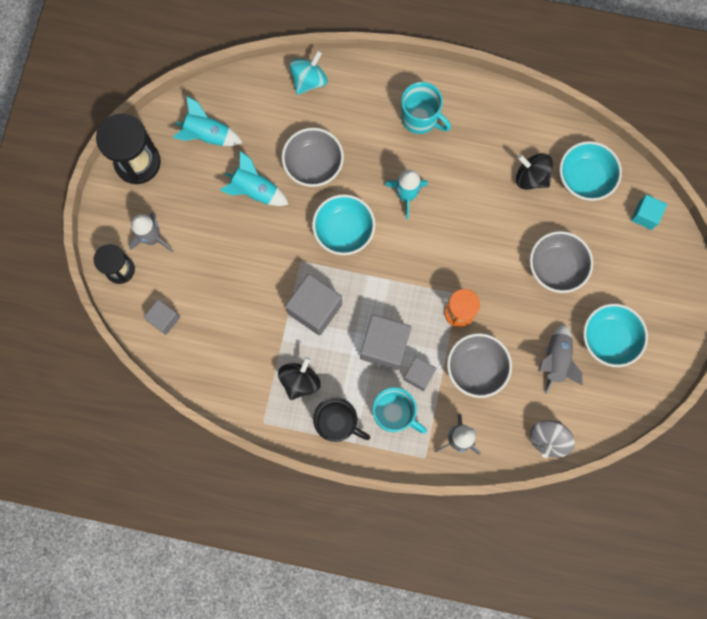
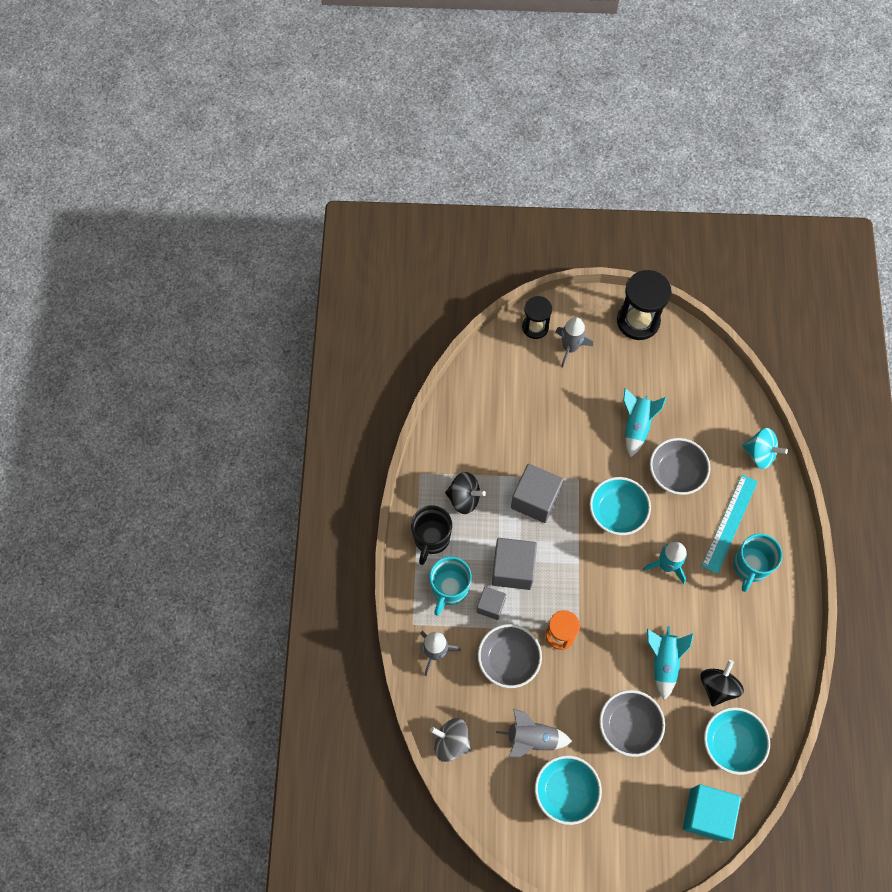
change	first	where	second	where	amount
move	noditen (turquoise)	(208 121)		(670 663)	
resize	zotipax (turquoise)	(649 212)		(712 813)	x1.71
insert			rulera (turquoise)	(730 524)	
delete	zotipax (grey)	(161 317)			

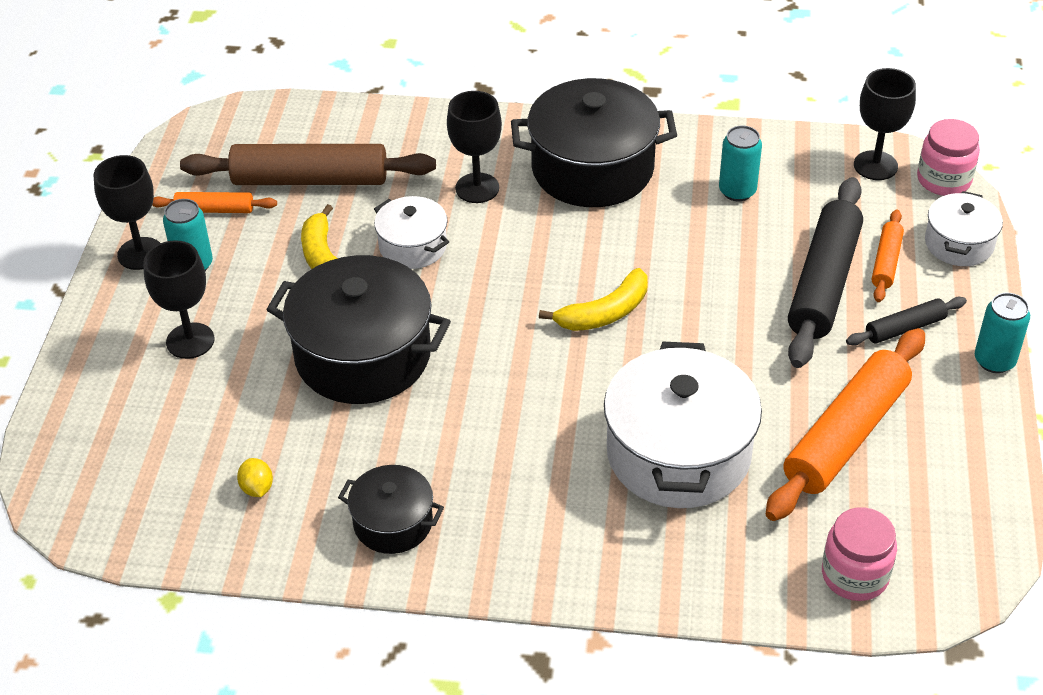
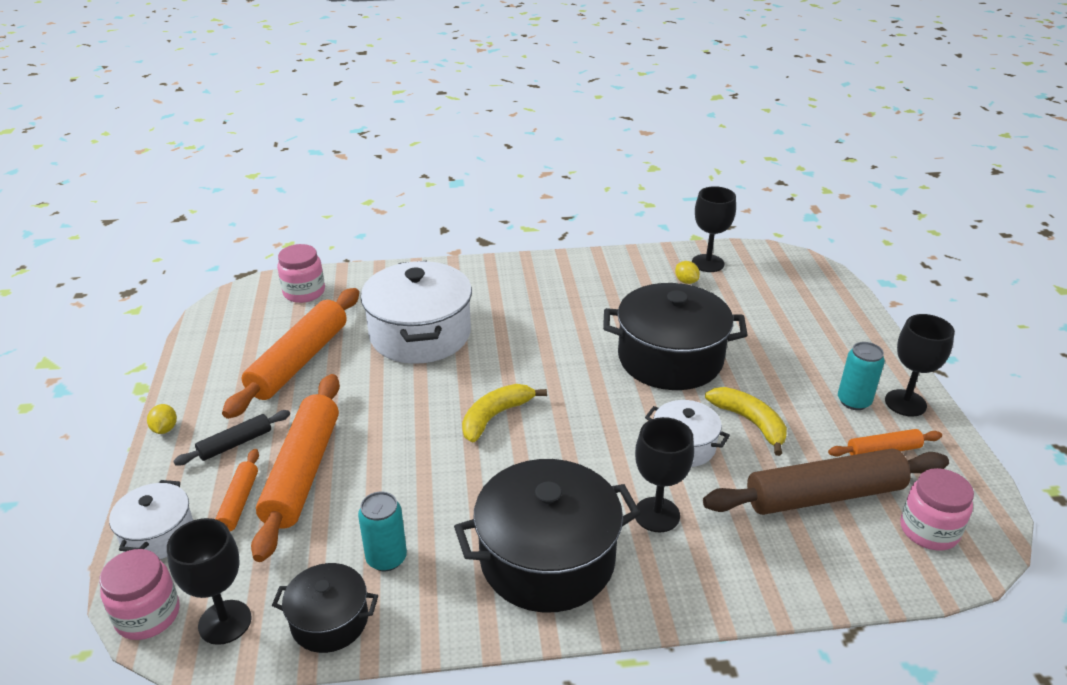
change	first	where	second	where	amount
replace	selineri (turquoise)	(1002 333)	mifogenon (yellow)	(162 419)	
recolor	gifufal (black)	(825 272)	gifufal (orange)	(295 468)	
move	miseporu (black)	(391 509)		(325 608)	
move	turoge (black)	(178 299)		(714 229)	
insert			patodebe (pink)	(937 509)	

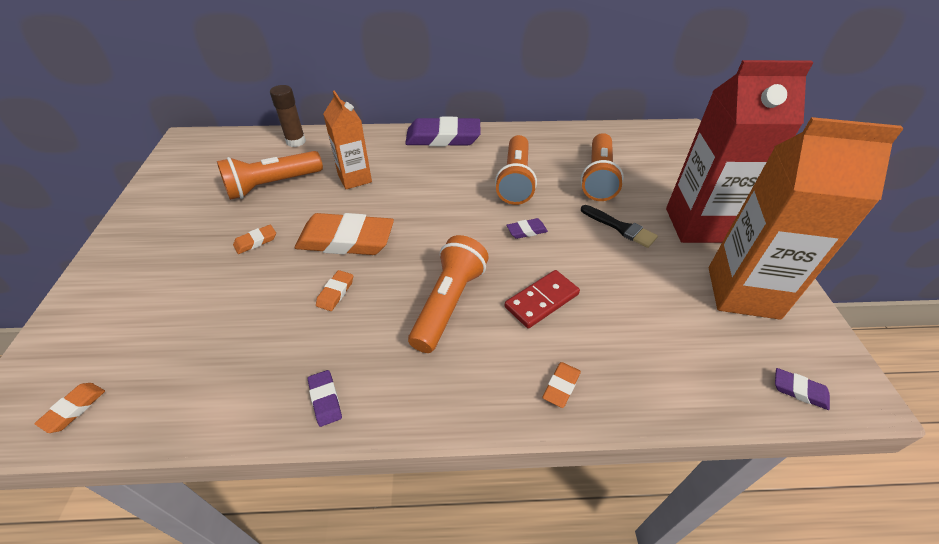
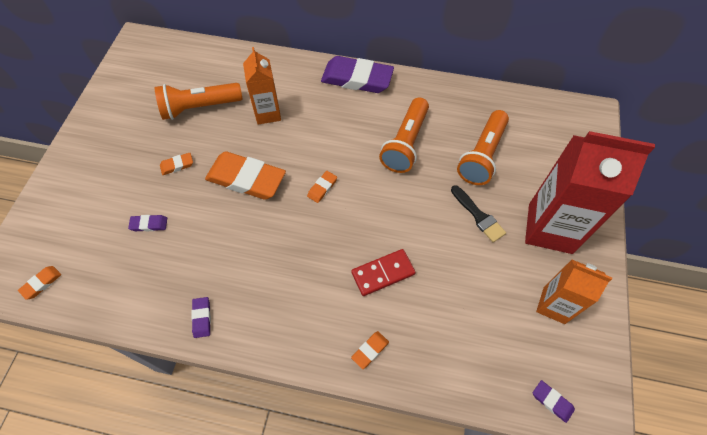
change	first	where	second	where	amount
move	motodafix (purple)	(527 228)		(147 223)	
move	motodafix (orange)	(334 290)		(322 187)	
resize	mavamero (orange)	(806 218)		(574 291)	x0.58
delete	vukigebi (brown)	(288 116)			
delete	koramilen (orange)	(448 294)			

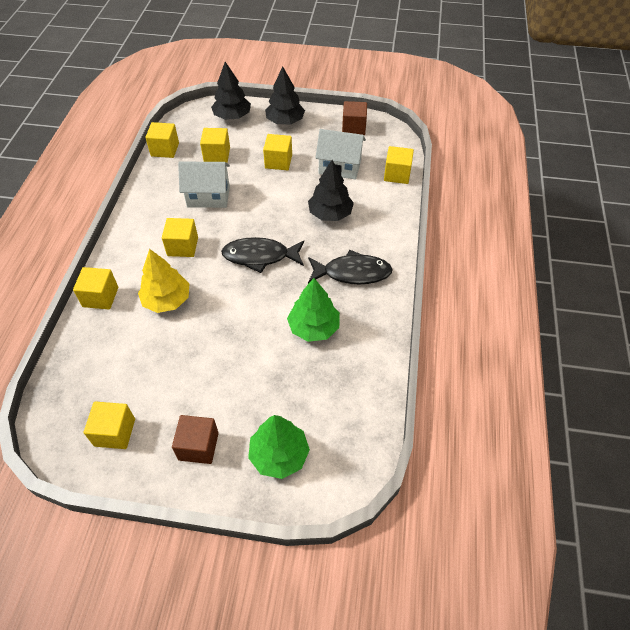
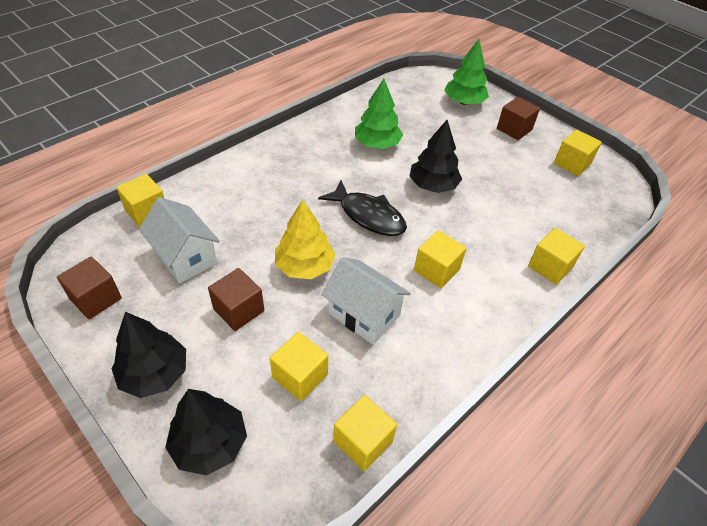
change	first	where	second	where	amount
recolor	zotipax (yellow)	(277 152)	zotipax (brown)	(236 299)	
move	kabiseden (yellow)	(164 281)		(305 239)	
move	kabiseden (black)	(331 190)		(435 156)	
delete	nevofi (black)	(350 267)			

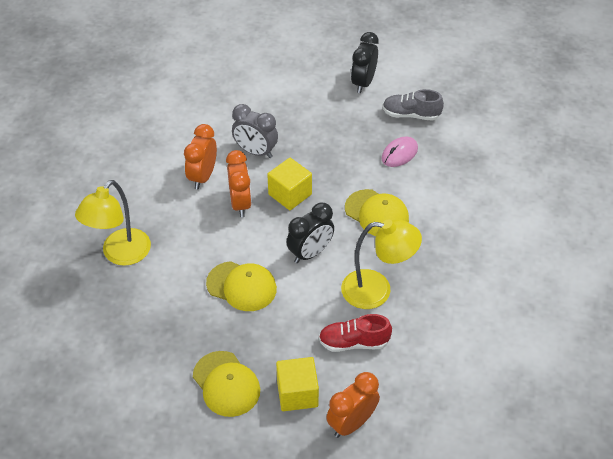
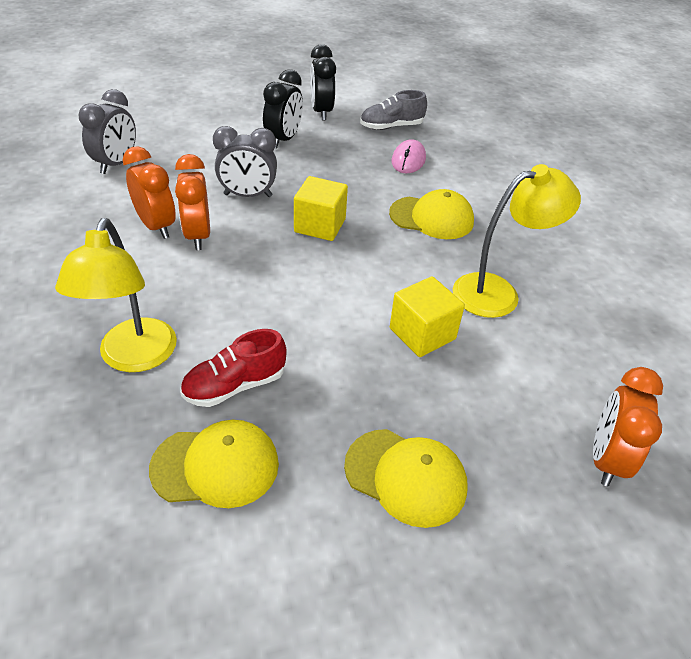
change	first	where	second	where	amount
insert			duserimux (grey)	(107 131)	
move	duserimux (orange)	(239 183)		(149 192)	
move	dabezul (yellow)	(241 286)		(214 464)	
move	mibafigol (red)	(355 333)		(233 368)	
move	duserimux (black)	(310 233)		(283 108)	
move	zotipax (yellow)	(297 384)		(427 316)	

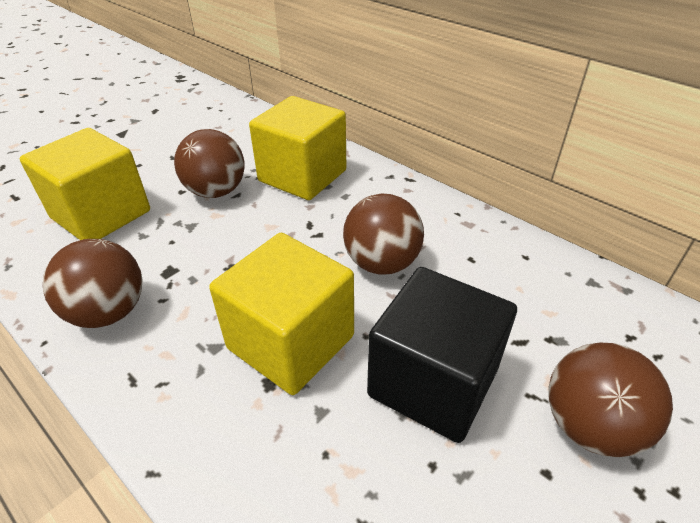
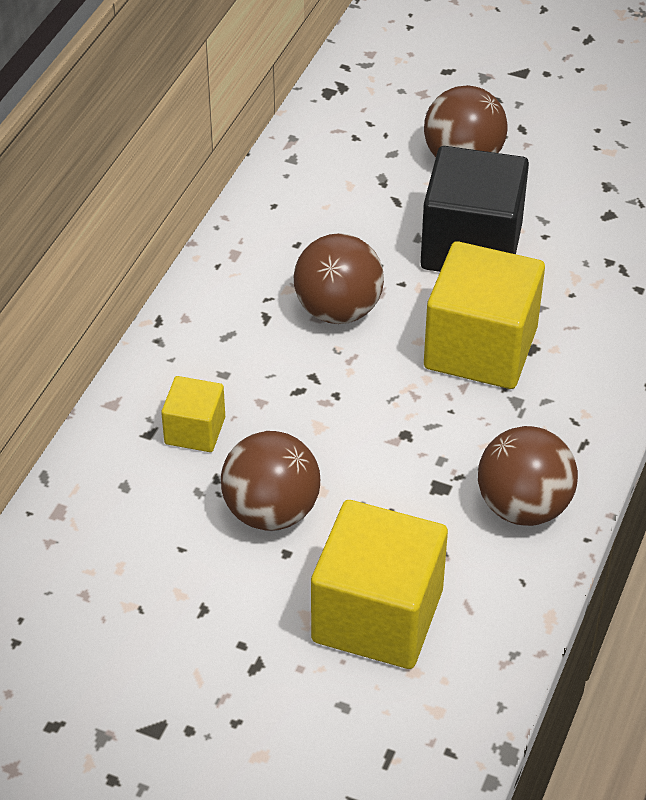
change	first	where	second	where	amount
resize	zotipax (yellow)	(297 148)		(193 414)	x0.51

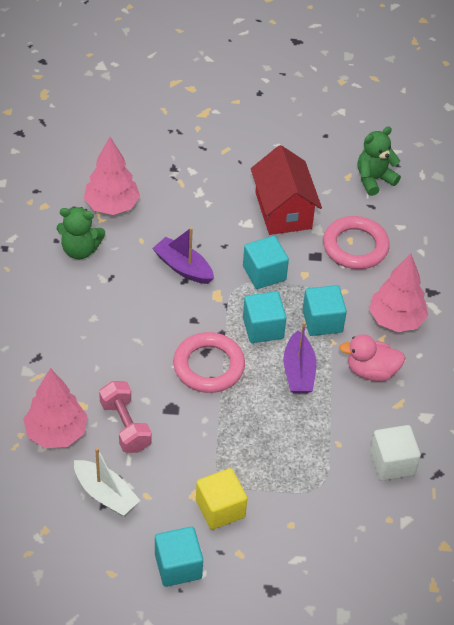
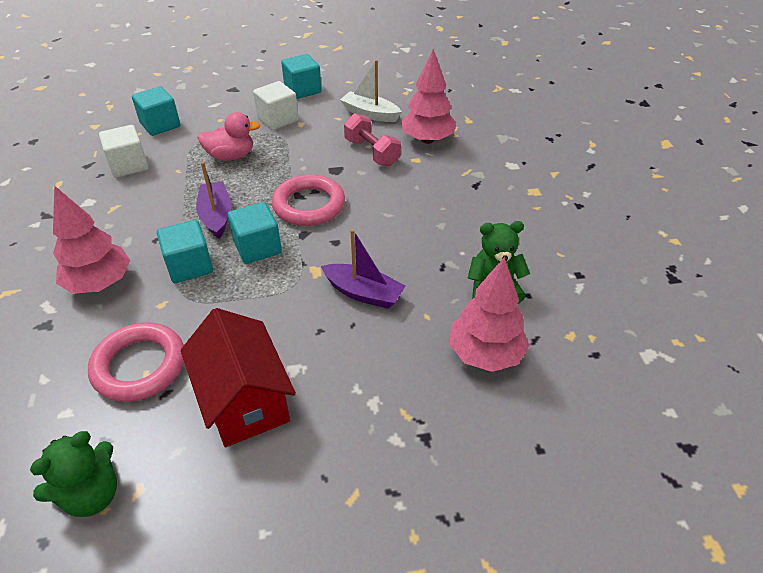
change	first	where	second	where	amount
move	zotipax (turquoise)	(266 262)		(156 111)	
move	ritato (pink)	(372 358)		(228 136)	
recolor	zotipax (yellow)	(221 499)	zotipax (white)	(276 105)	

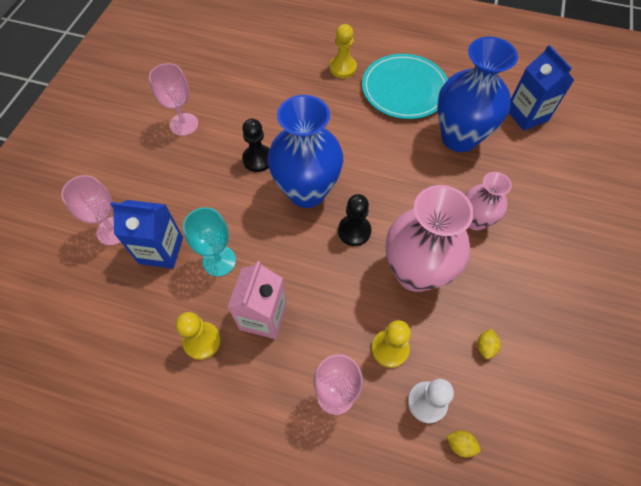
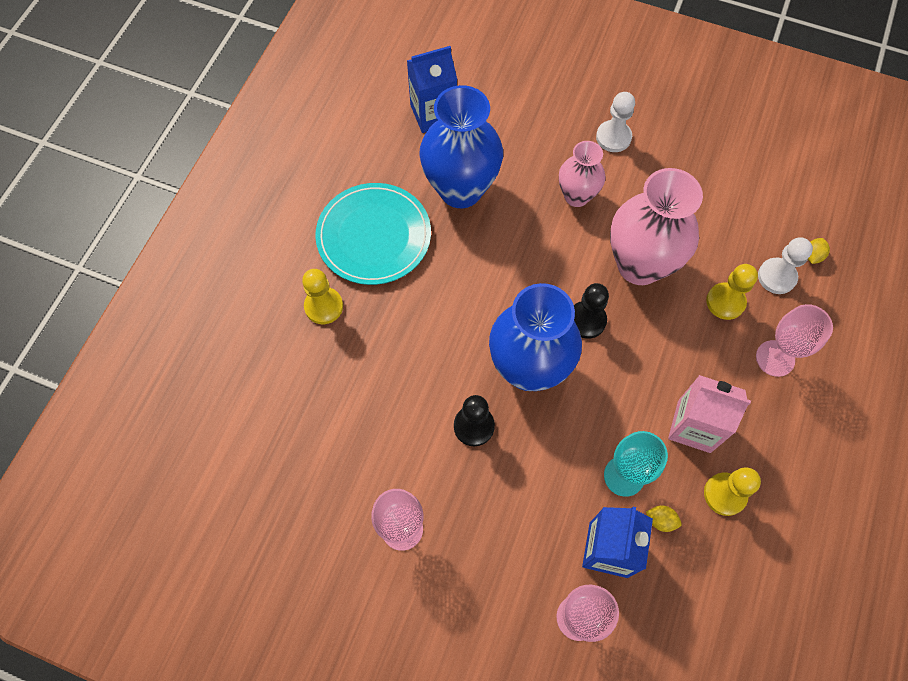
change	first	where	second	where	amount
insert			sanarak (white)	(615 122)	
move	mifogenon (yellow)	(489 344)		(664 519)	

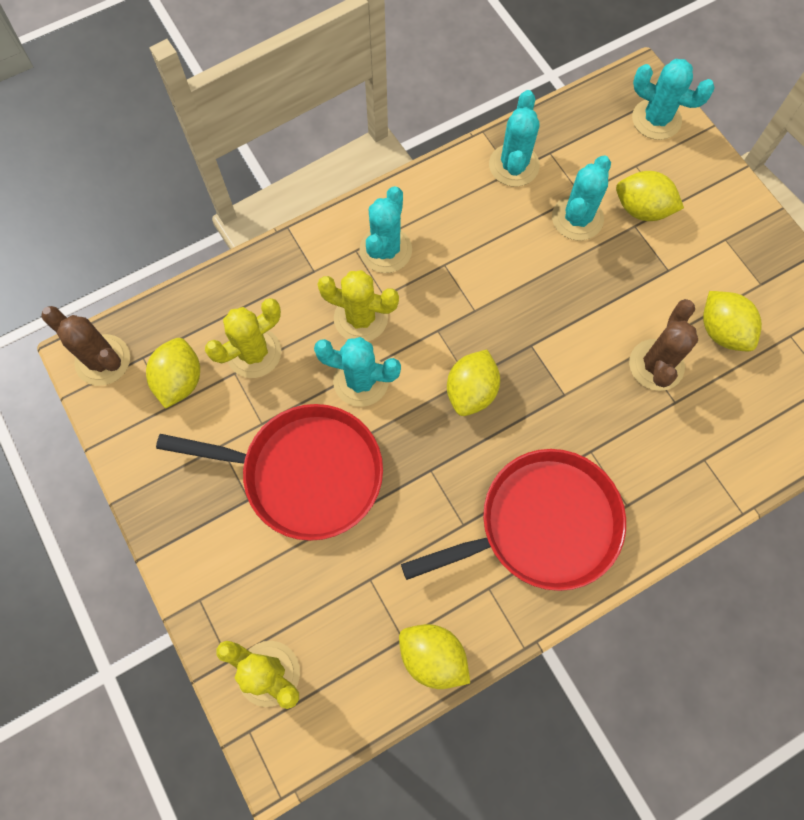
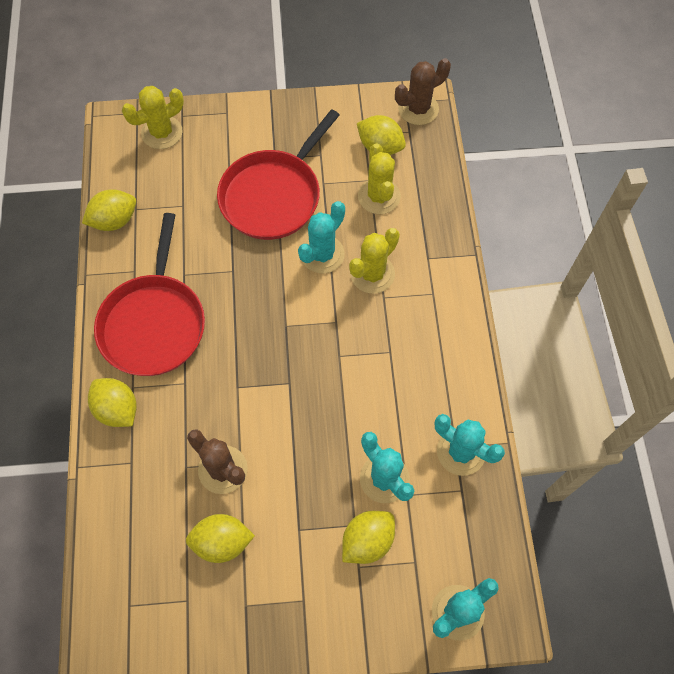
change	first	where	second	where	amount
move	mifogenon (yellow)	(473 382)		(112 402)	
delete	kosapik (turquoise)	(385 229)			

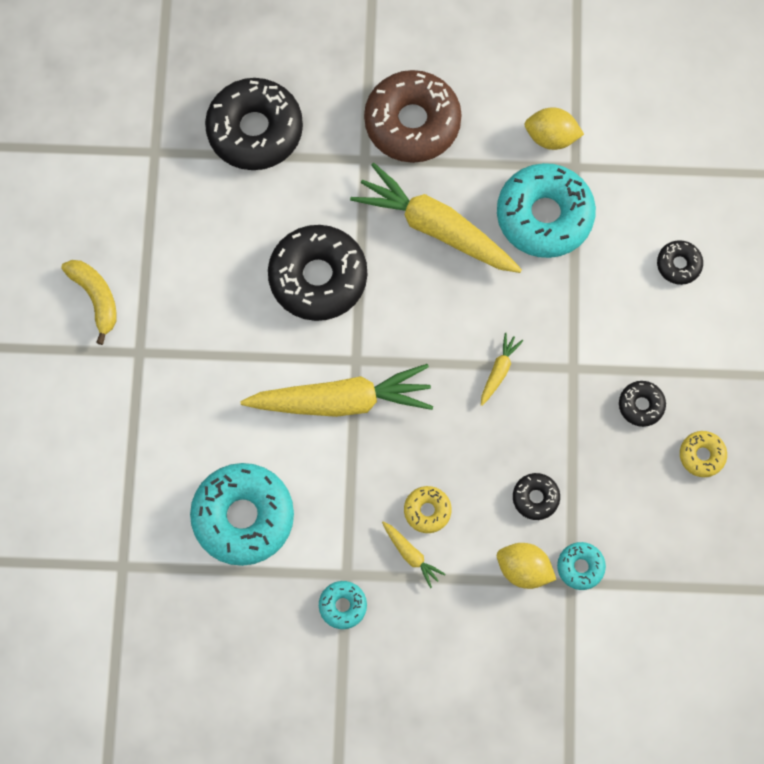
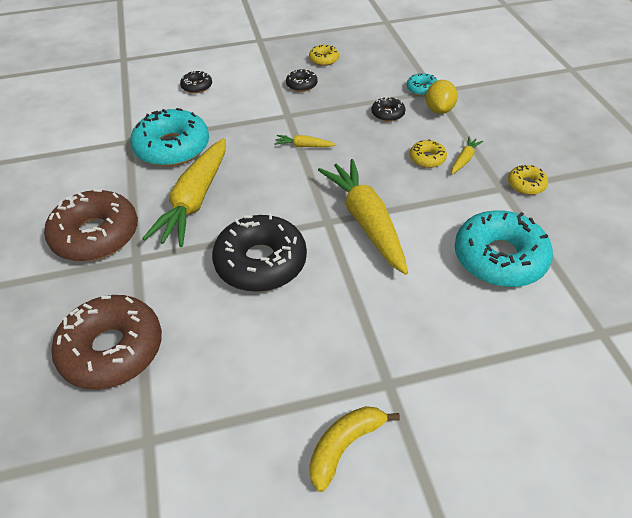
change	first	where	second	where	amount
recolor	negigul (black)	(254 124)	negigul (brown)	(106 342)	
recolor	negigul (turquoise)	(343 605)	negigul (yellow)	(528 180)	
delete	mifogenon (yellow)	(554 128)			

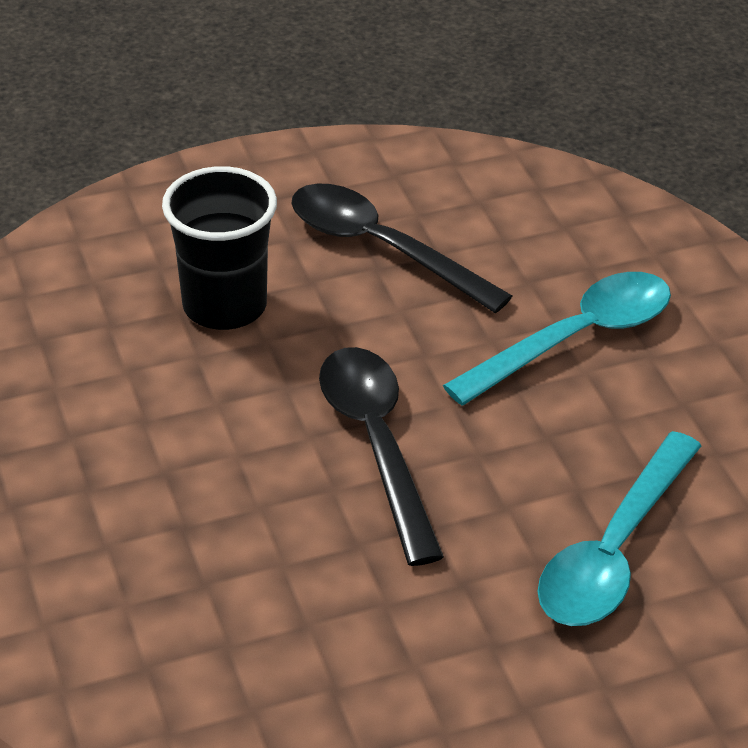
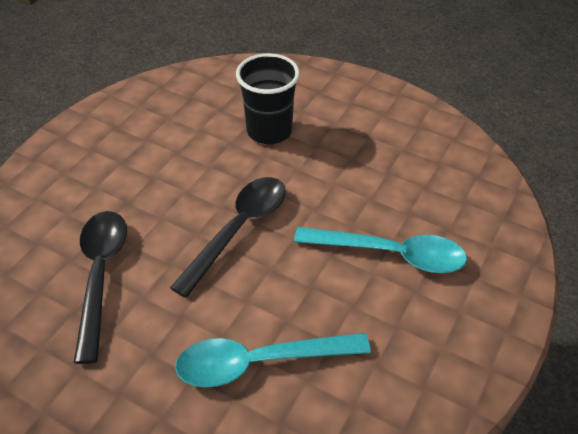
change	first	where	second	where	amount
move	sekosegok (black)	(401 248)		(100 287)	

